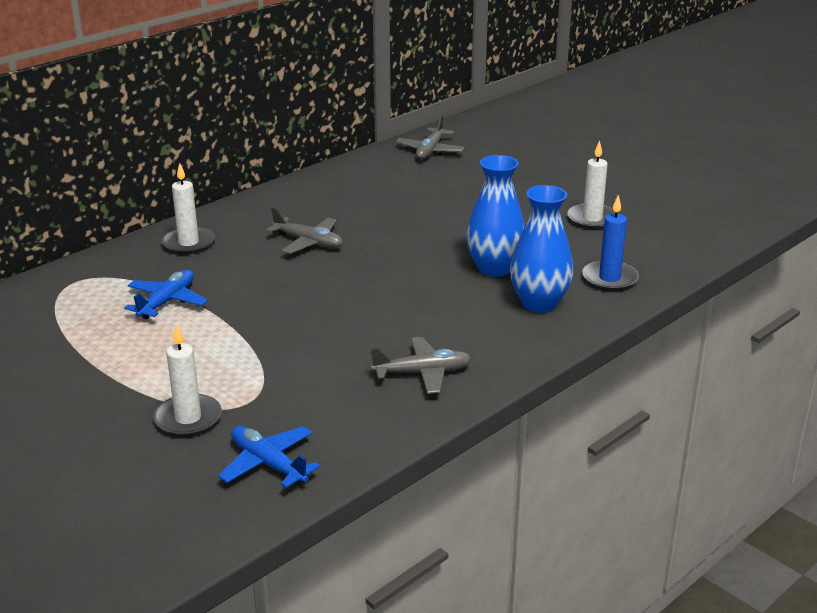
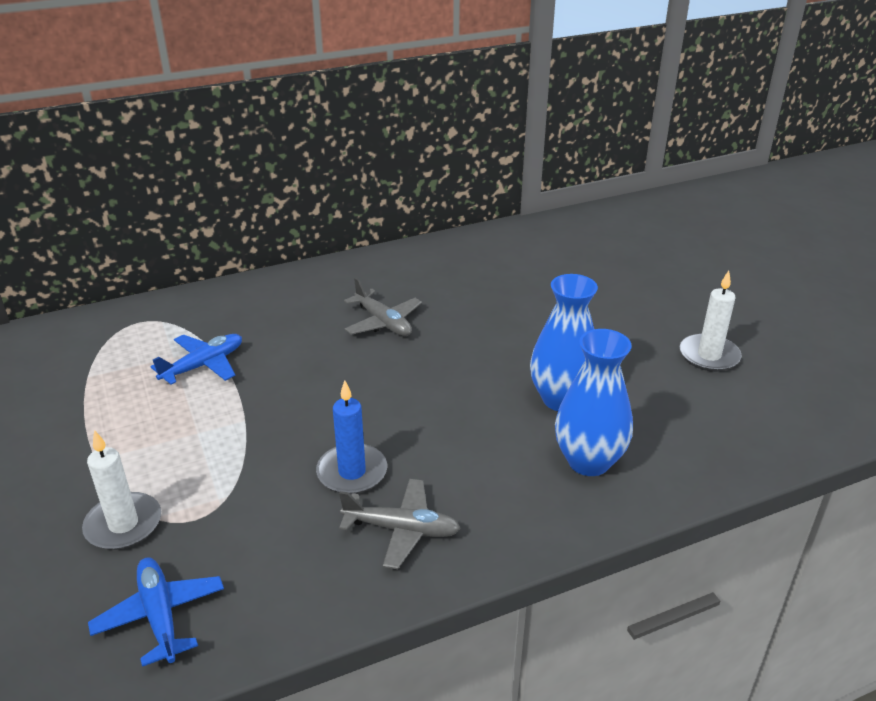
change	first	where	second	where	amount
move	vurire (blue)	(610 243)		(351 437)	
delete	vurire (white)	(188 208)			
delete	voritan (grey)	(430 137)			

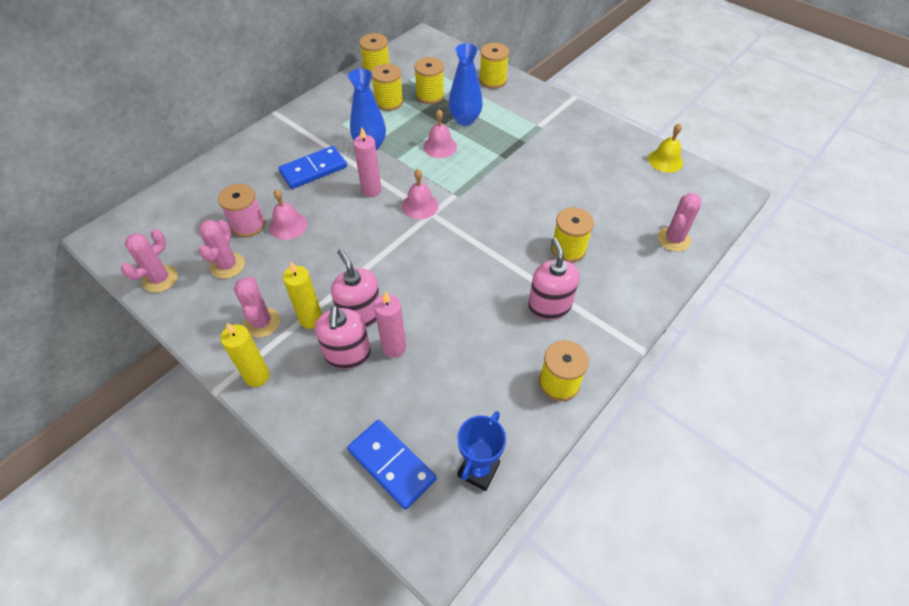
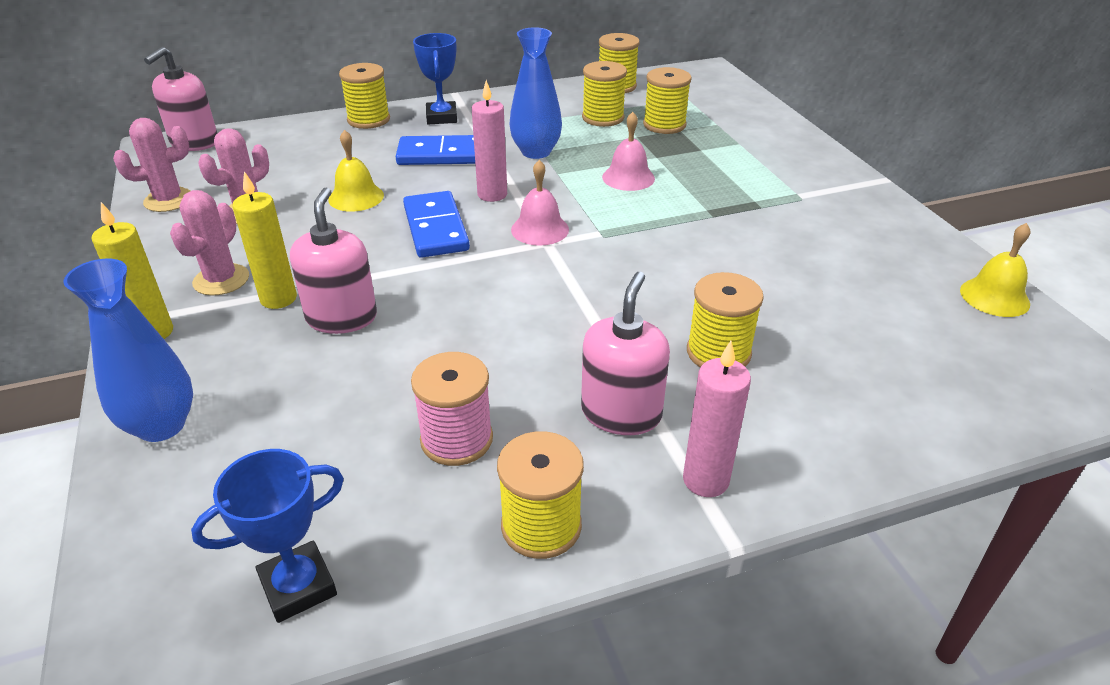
change	first	where	second	where	amount
move	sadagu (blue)	(466 84)		(128 350)	
move	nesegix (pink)	(343 337)		(180 99)	
recolor	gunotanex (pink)	(288 214)	gunotanex (yellow)	(356 171)	
move	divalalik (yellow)	(494 66)		(364 96)	
move	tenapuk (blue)	(391 465)		(436 224)	
move	divalalik (pink)	(241 210)		(452 409)	
insert			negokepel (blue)	(435 78)	
move	vurire (pink)	(390 324)		(717 419)	
delete	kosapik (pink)	(679 222)			

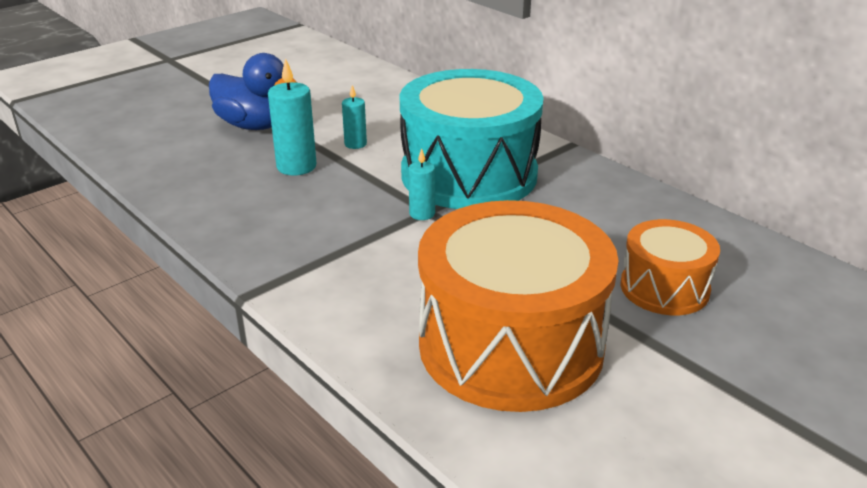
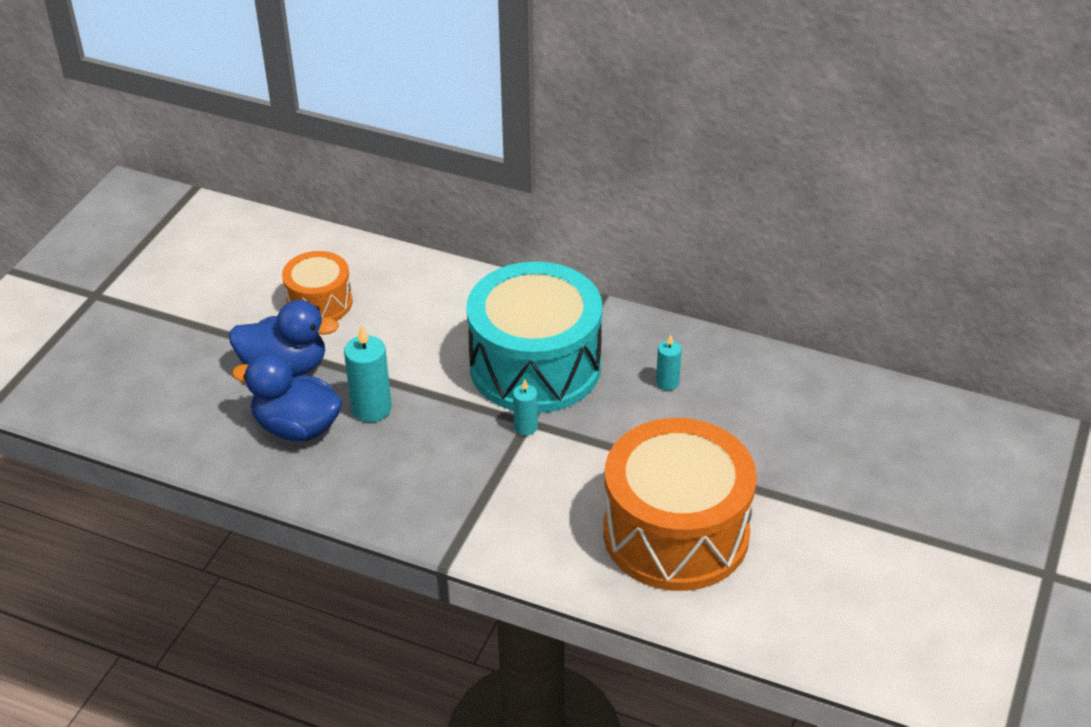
change	first	where	second	where	amount
insert			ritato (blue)	(287 397)	
move	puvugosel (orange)	(670 267)		(317 286)	
move	vurire (turquoise)	(354 117)		(669 362)	

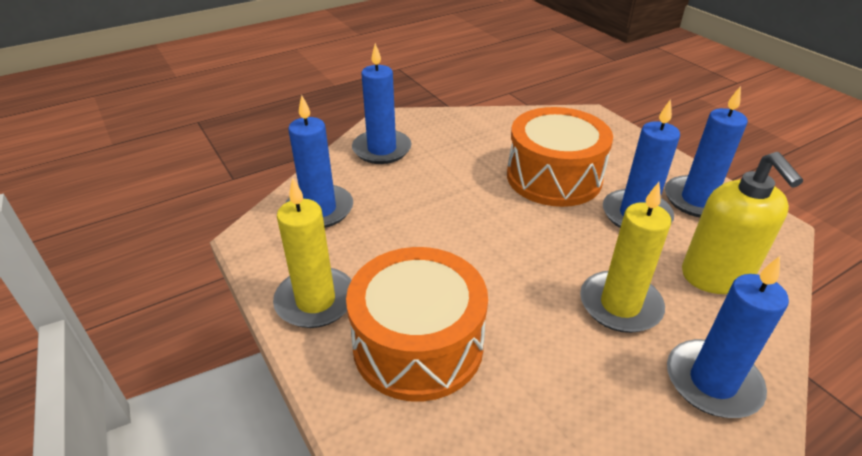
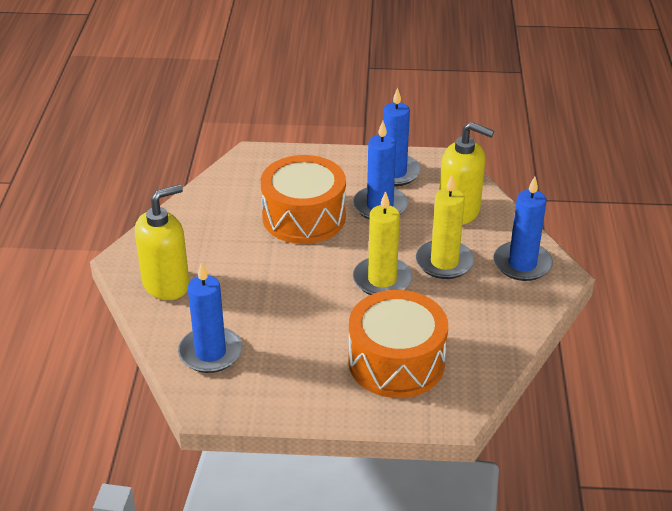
change	first	where	second	where	amount
replace	vurire (blue)	(382 103)	nesegix (yellow)	(162 242)	
move	vurire (yellow)	(312 252)		(382 243)	

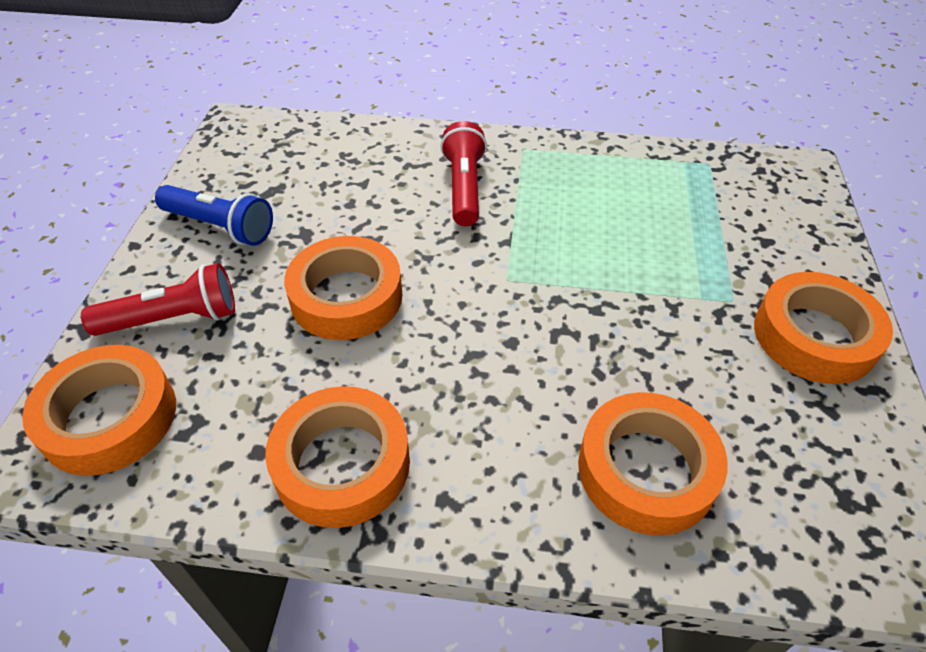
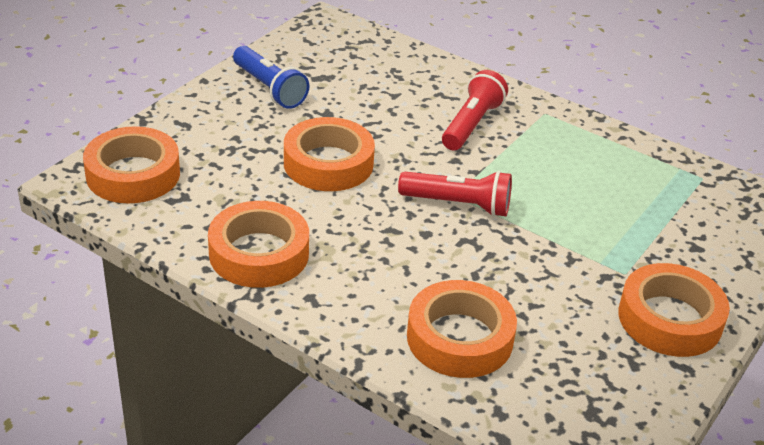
change	first	where	second	where	amount
move	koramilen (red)	(158 299)		(455 194)	

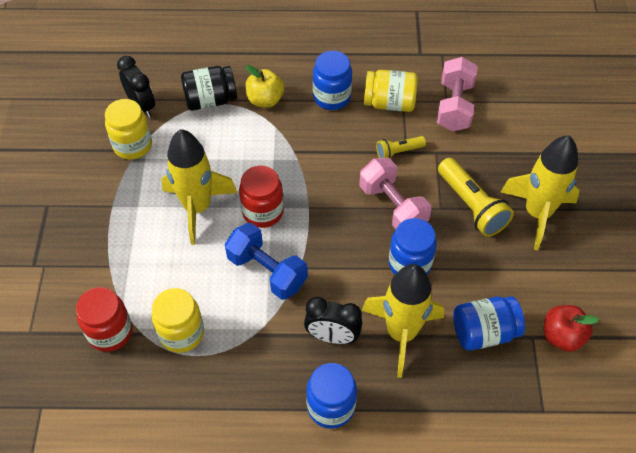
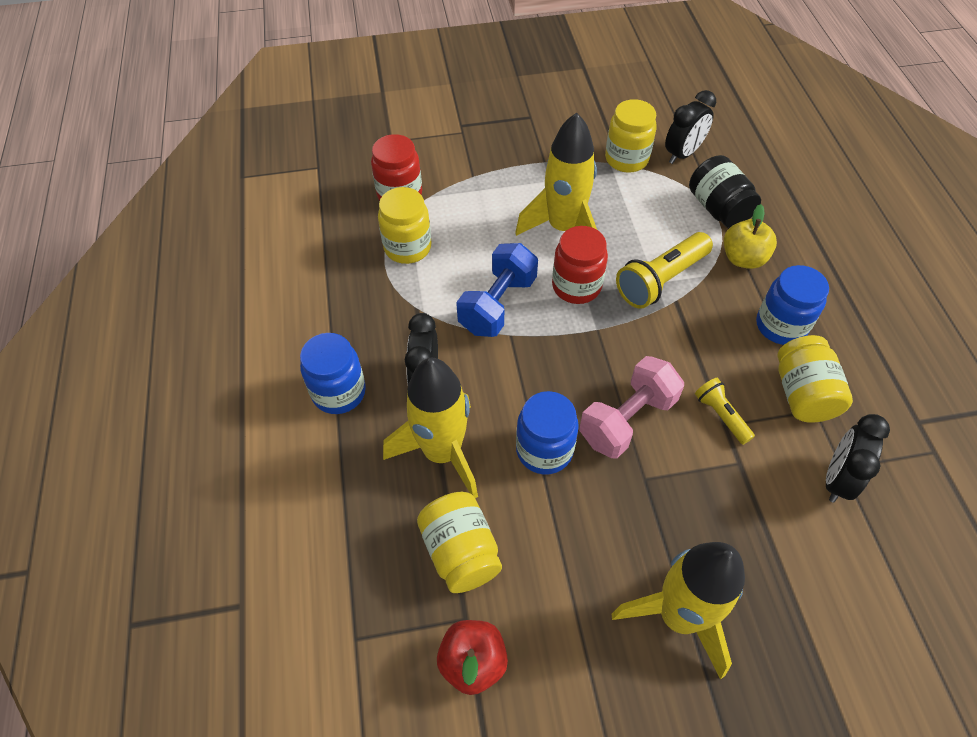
change	first	where	second	where	amount
recolor	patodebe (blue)	(489 323)	patodebe (yellow)	(459 542)	
move	koramilen (yellow)	(476 197)		(664 270)	
replace	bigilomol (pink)	(457 94)	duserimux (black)	(858 458)	

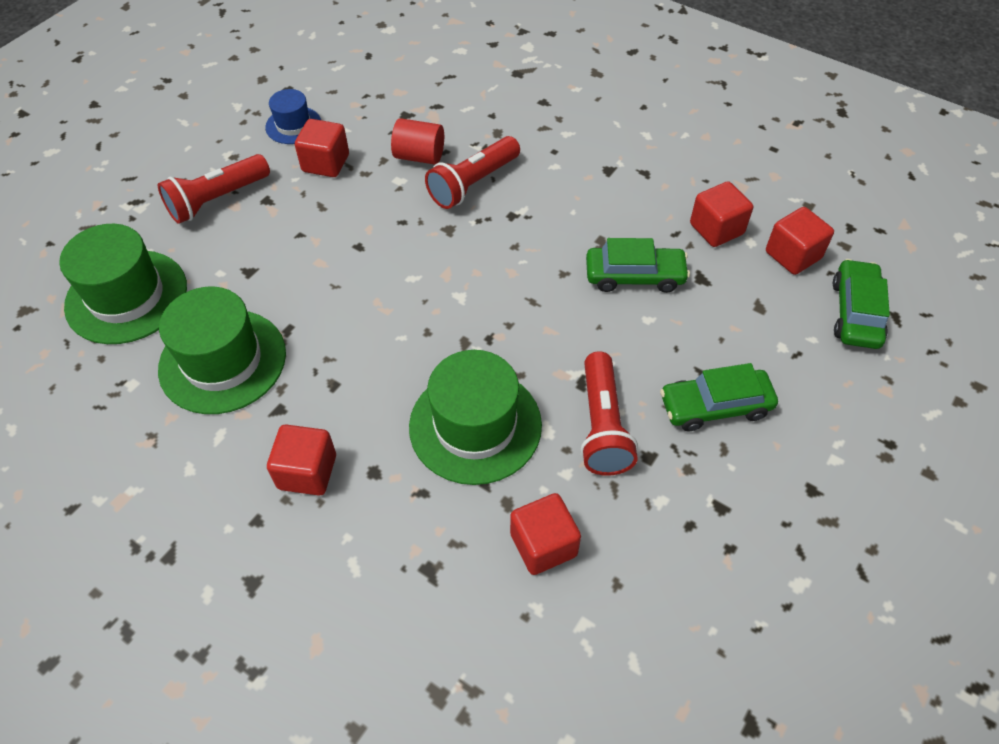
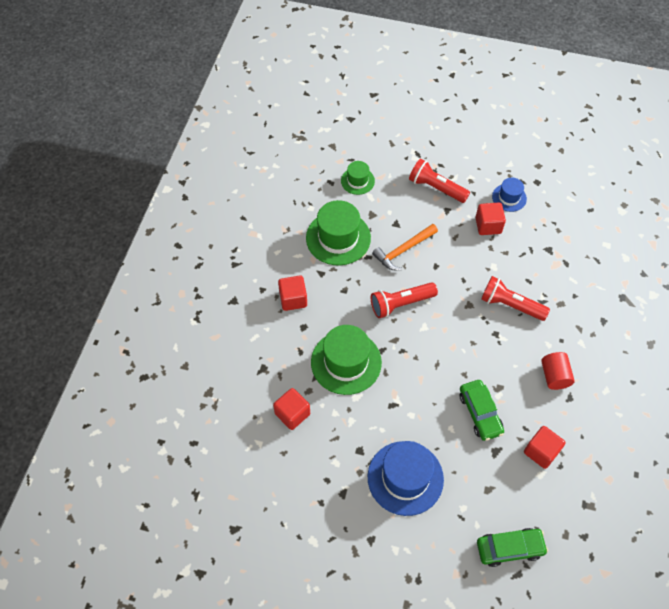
change	first	where	second	where	amount
resize	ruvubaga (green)	(123 284)		(358 178)	x0.55
replace	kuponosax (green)	(719 397)	ruvubaga (blue)	(406 478)	
move	koramilen (red)	(609 413)		(404 300)	
insert			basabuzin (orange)	(405 247)	
move	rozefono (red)	(417 141)		(558 371)	
delete	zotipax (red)	(800 241)			

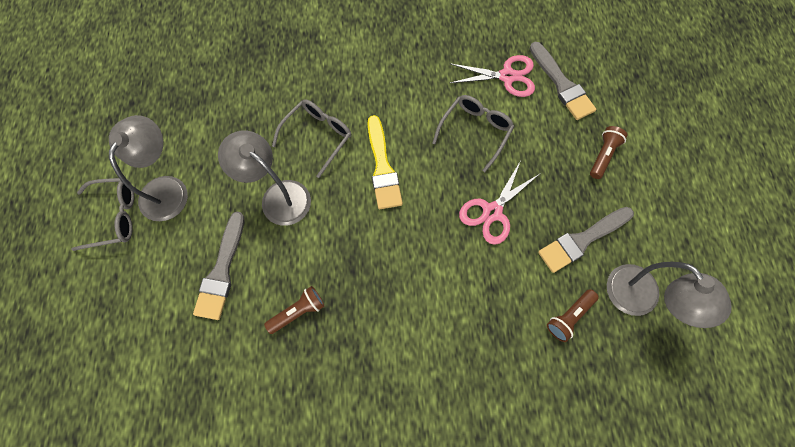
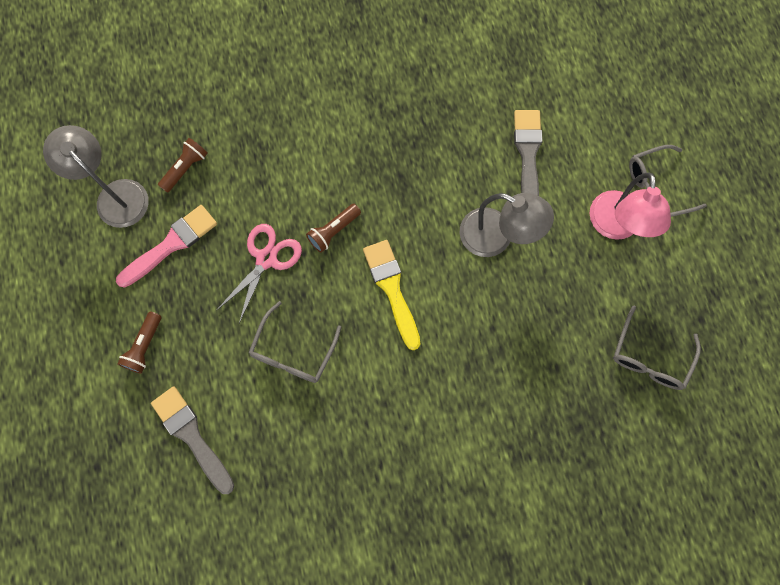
change	first	where	second	where	amount
recolor	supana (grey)	(586 240)	supana (pink)	(166 246)	
move	koramilen (brown)	(294 310)		(333 228)	
recolor	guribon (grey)	(148 168)	guribon (pink)	(630 206)	
move	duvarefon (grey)	(311 138)		(657 347)	
delete	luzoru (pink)	(492 76)			

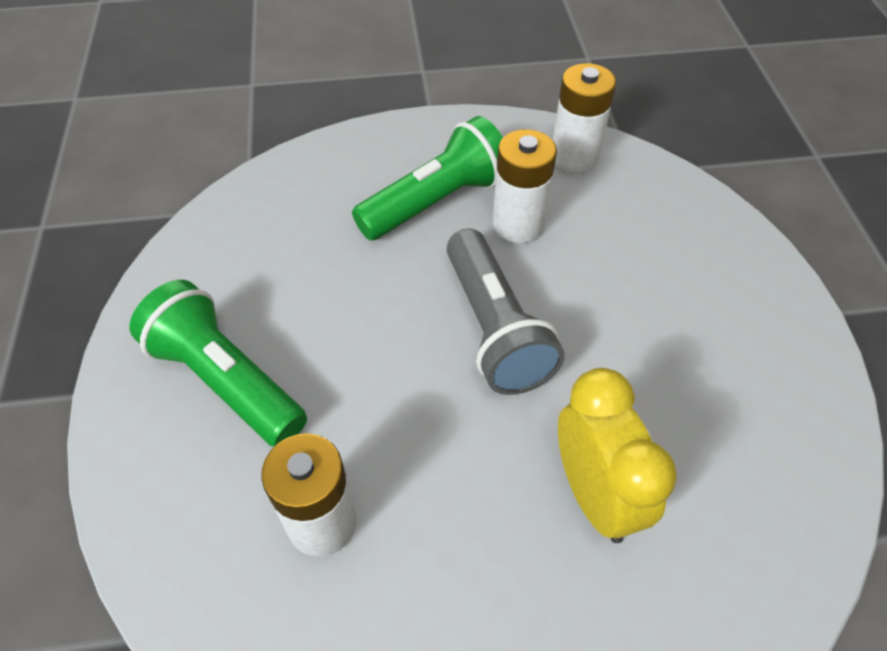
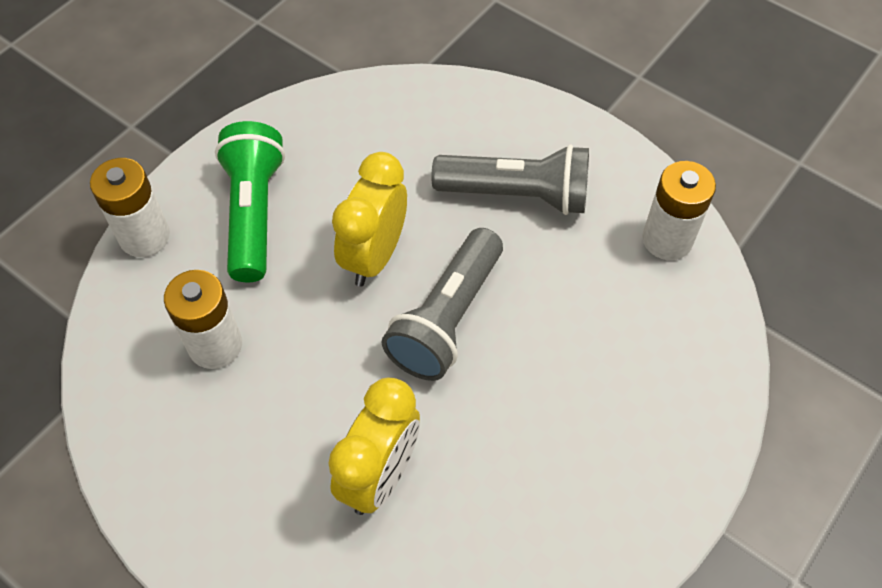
change	first	where	second	where	amount
move	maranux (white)	(525 186)		(130 207)	
insert			duserimux (yellow)	(369 219)	
recolor	koramilen (green)	(427 178)	koramilen (grey)	(510 179)	

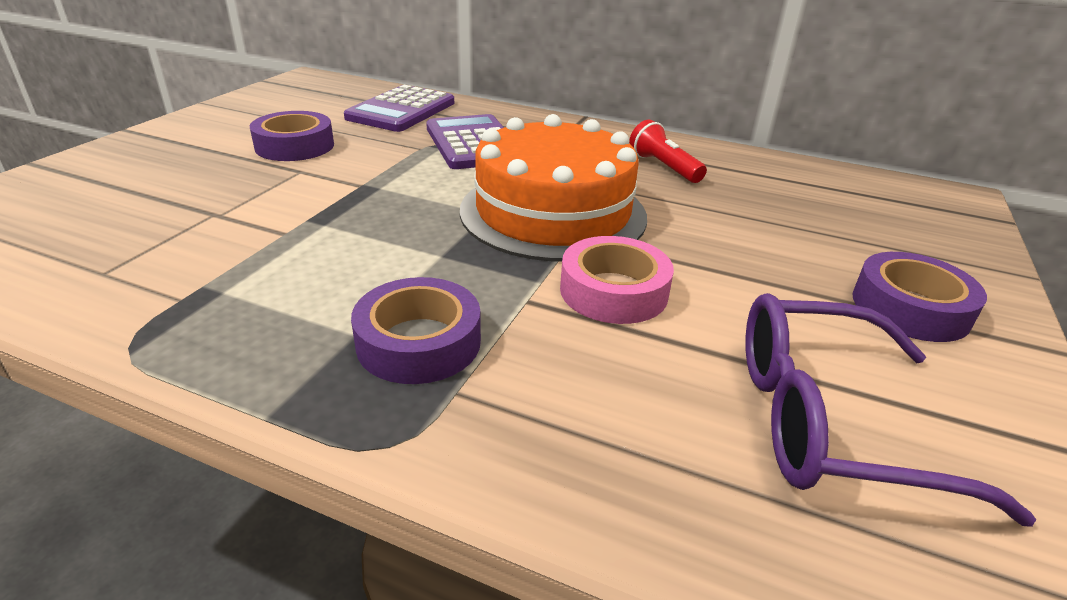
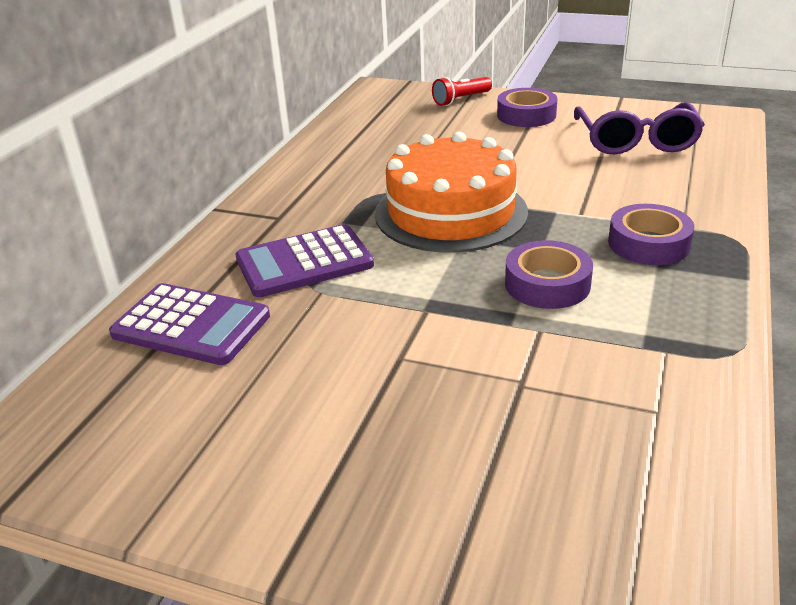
change	first	where	second	where	amount
move	koramilen (red)	(668 151)		(462 91)	
move	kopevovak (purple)	(292 136)		(549 274)	
delete	kopevovak (pink)	(617 280)			

